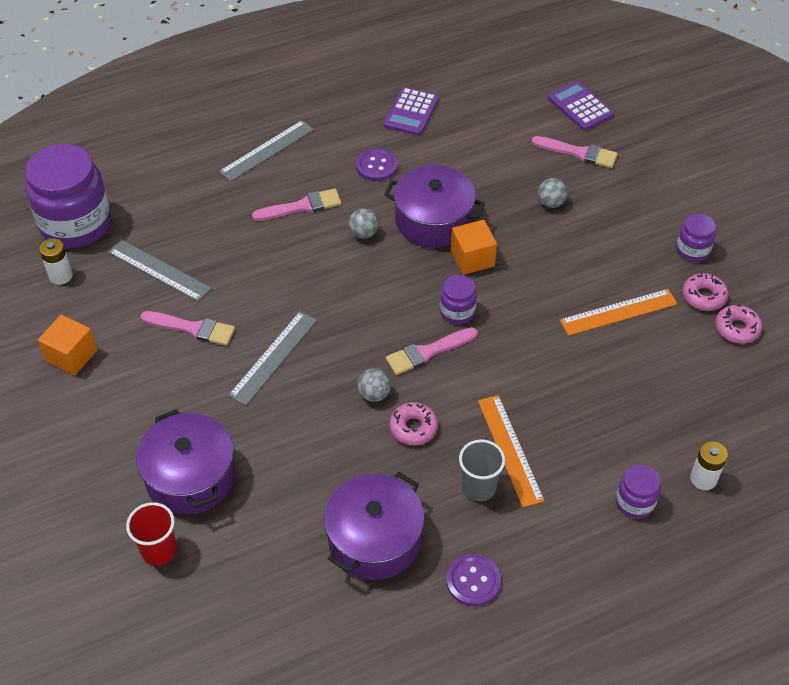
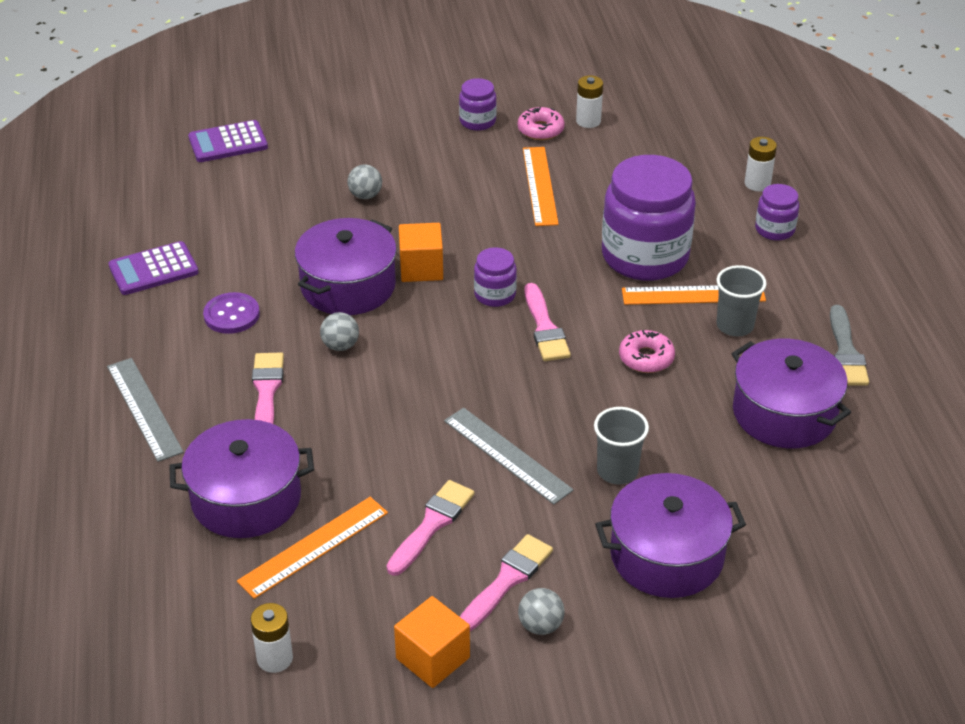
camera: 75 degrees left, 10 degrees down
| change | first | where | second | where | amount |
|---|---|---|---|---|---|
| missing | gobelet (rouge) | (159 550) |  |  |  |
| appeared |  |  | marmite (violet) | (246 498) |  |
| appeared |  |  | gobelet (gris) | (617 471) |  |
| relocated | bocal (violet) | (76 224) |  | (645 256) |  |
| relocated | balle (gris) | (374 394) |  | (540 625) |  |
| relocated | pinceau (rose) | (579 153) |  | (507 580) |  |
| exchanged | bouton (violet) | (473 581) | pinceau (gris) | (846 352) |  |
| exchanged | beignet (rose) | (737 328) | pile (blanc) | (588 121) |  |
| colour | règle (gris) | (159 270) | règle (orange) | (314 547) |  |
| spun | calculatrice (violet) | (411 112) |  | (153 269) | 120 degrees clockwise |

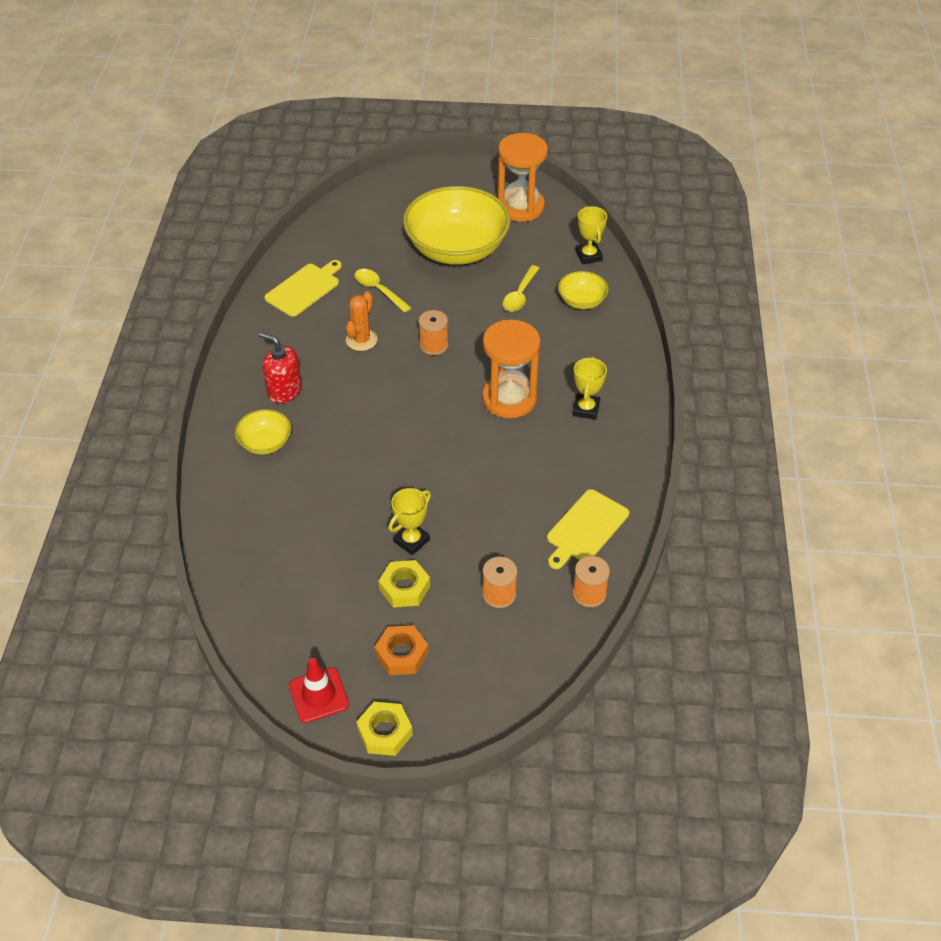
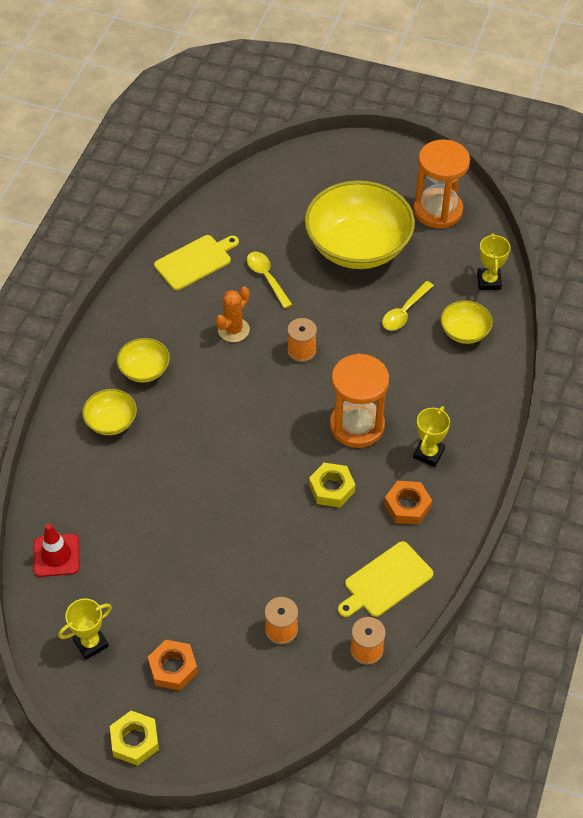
camera: 15 degrees right, 5 degrees up
| change | first | where | second | where | amount |
|---|---|---|---|---|---|
| appeared |  |  | écrou (orange) | (407 506) |  |
| relocated | cône de chantier (rouge) | (318 695) |  | (56 555) |  |
| relocated | écrou (jaune) | (404 588) |  | (331 488) |  |
| relocated | trophée (jaune) | (411 540) |  | (91 643) |  |
| exchanged | distributeur de savon (rouge) | (284 391) | bol (jaune) | (144 370) |  |

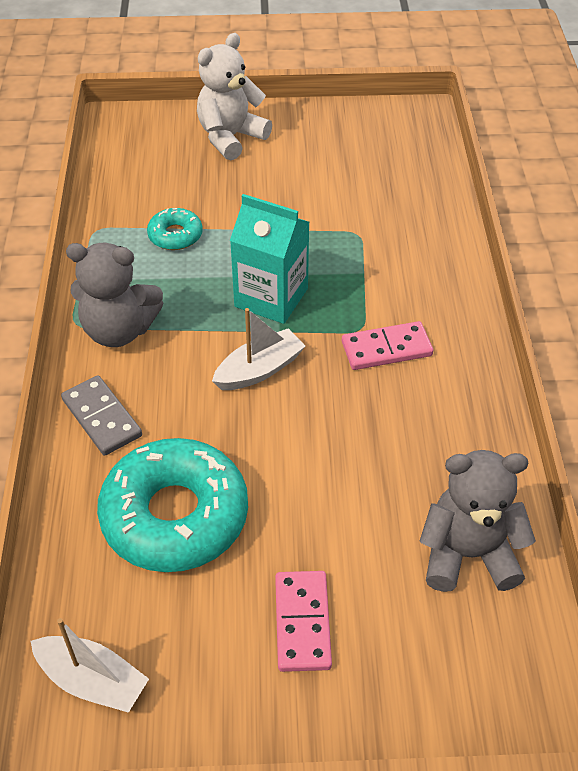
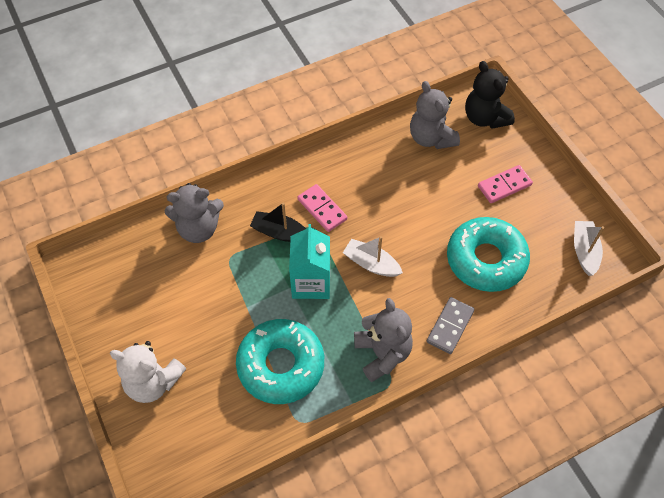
camera: 115 degrees left, 10 degrees up
| change | first | where | second | where | amount |
|---|---|---|---|---|---|
| appeared |  |  | ours en peluche (gris) | (198 228) |  |
| appeared |  |  | bateau (noir) | (279 232) |  |
| appeared |  |  | ours en peluche (noir) | (485 118) |  |
| size | beignet (turquoise) | (175 235) |  | (281 365) | x2.11 |

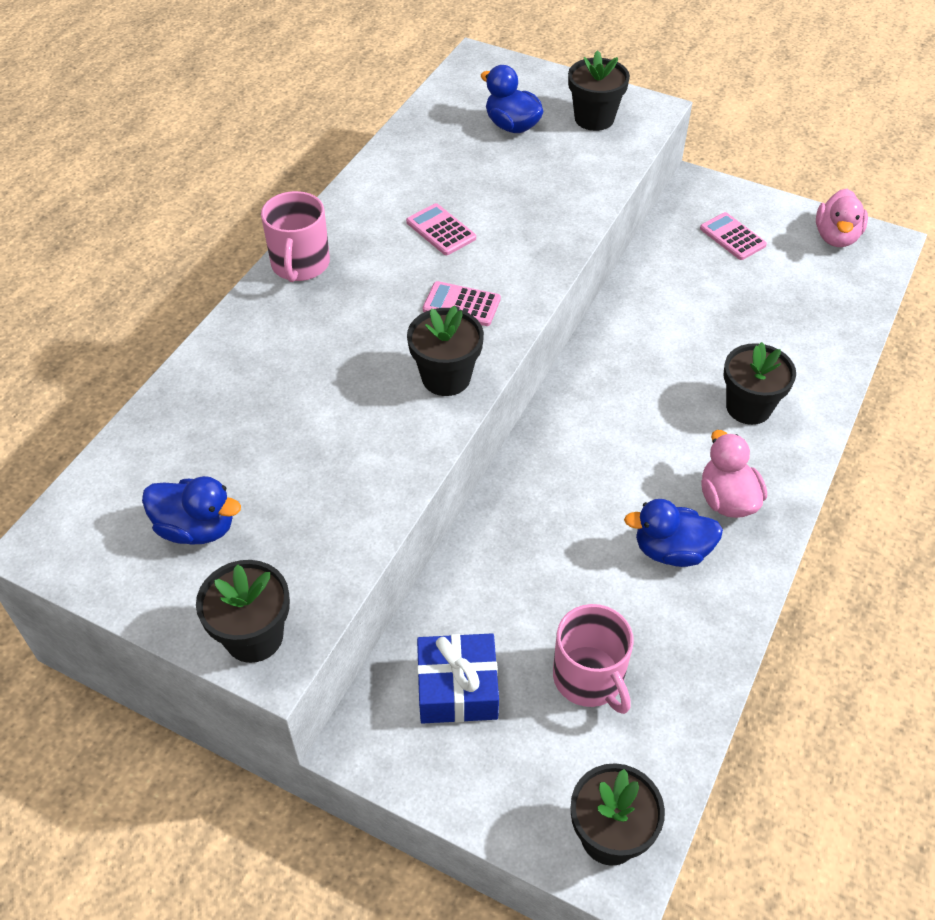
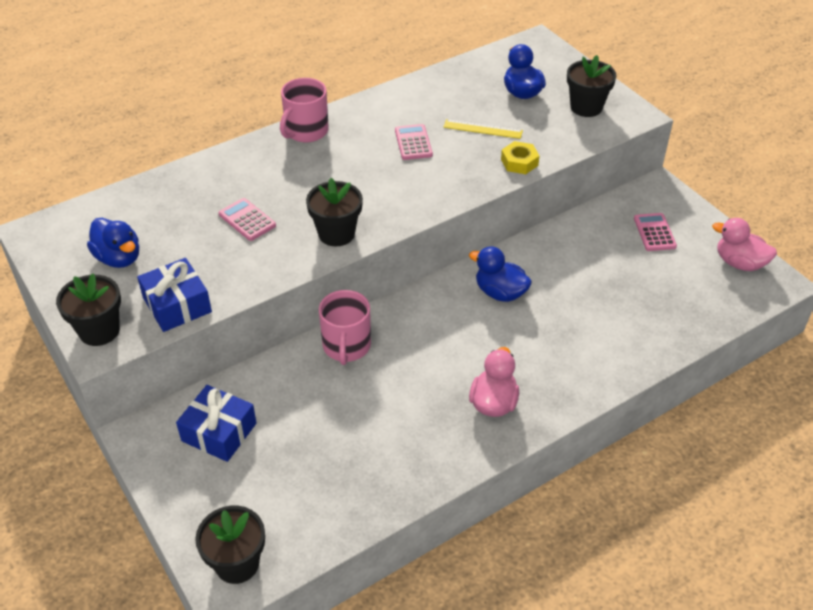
camera: 30 degrees right, 5 degrees down
| change | first | where | second | where | amount |
|---|---|---|---|---|---|
| missing | pot de fleurs (noir) | (748 407) |  |  |  |
| appeared |  |  | cadeau (bleu) | (177 305) |  |
| appeared |  |  | règle (jaune) | (483 129) |  |
| appeared |  |  | écrou (jaune) | (519 162) |  |
| relocated | calculatrice (rose) | (461 304) |  | (247 220) |  |
| relocated | tasse (rose) | (589 678) |  | (346 346) |  |
| relocated | canard (bleu) | (671 551) |  | (500 292) |  |
| spun | canard (rose) | (836 237) |  | (739 263) | 75 degrees clockwise |

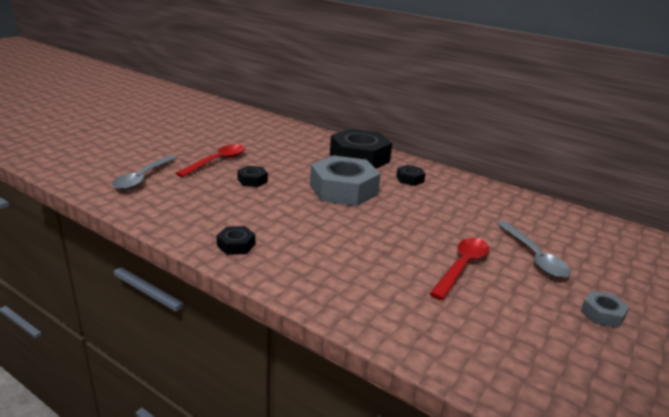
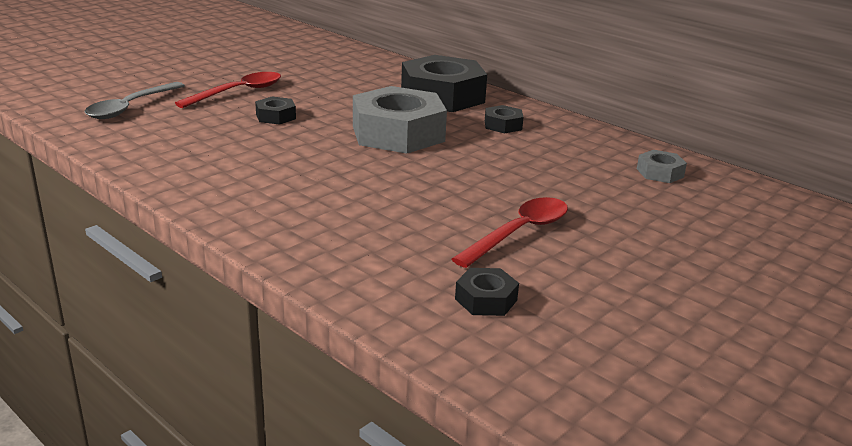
camera: 10 degrees right, 0 degrees up
| change | first | where | second | where | amount |
|---|---|---|---|---|---|
| missing | cuillère (gris) | (534 256) |  |  |  |
| relocated | écrou (noir) | (236 245) |  | (486 299) |  |
| relocated | écrou (gris) | (602 314) |  | (660 173) |  |

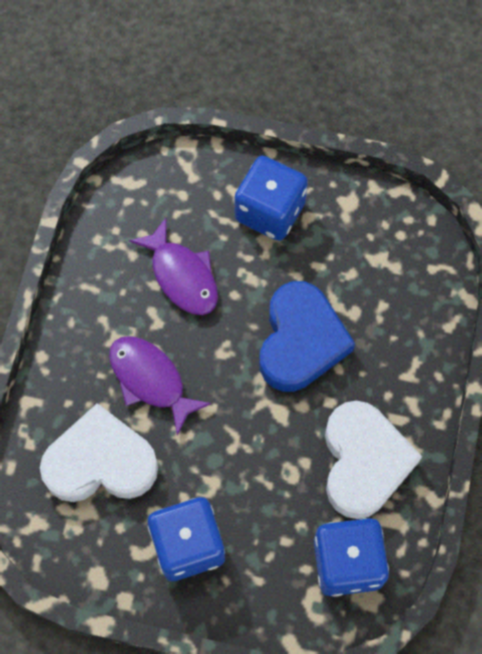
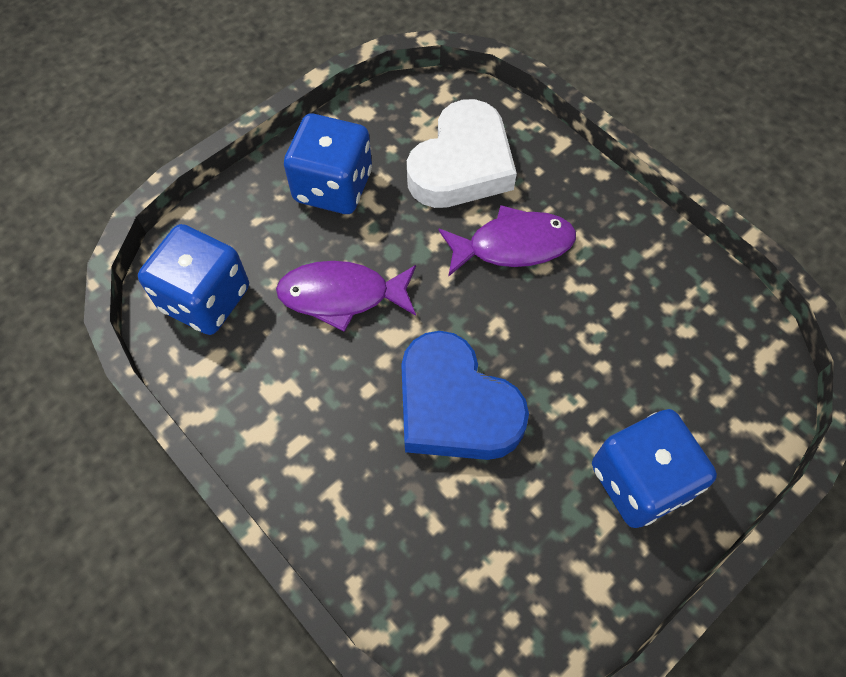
camera: 125 degrees right, 5 degrees down
| change | first | where | second | where | amount |
|---|---|---|---|---|---|
| missing | cœur (blanc) | (364 462) |  |  |  |
| relocated | poisson (violet) | (182 276) |  | (342 296) |  |

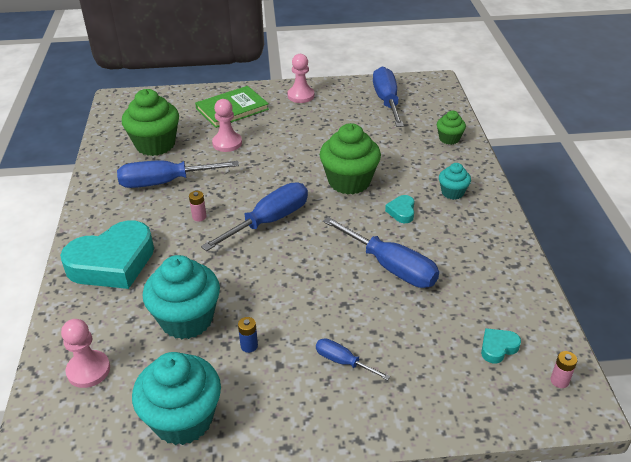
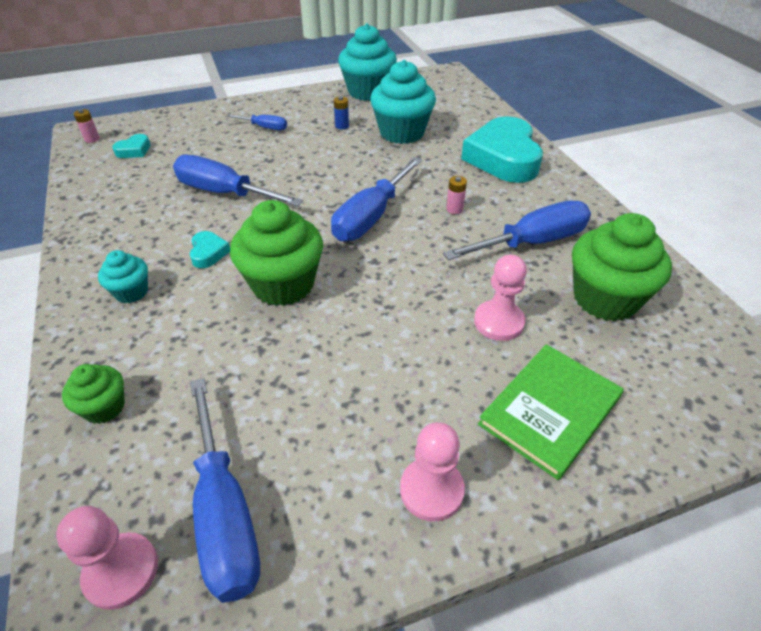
camera: 165 degrees right, 5 degrees up
| change | first | where | second | where | amount |
|---|---|---|---|---|---|
| relocated | pion (rose) | (88 370) |  | (121 571) |  |
| spun | cœur (turquoise) | (112 263) |  | (503 158) | 45 degrees counterclockwise |

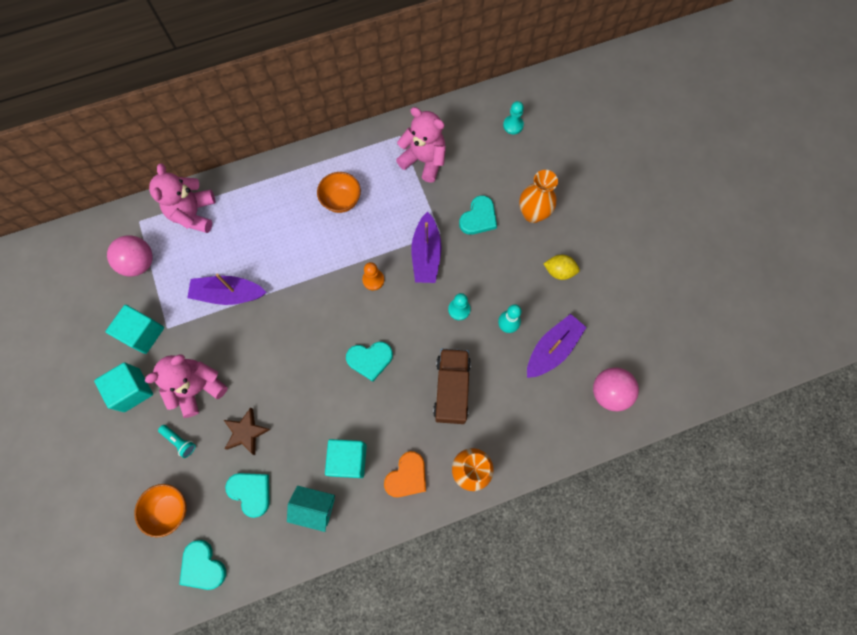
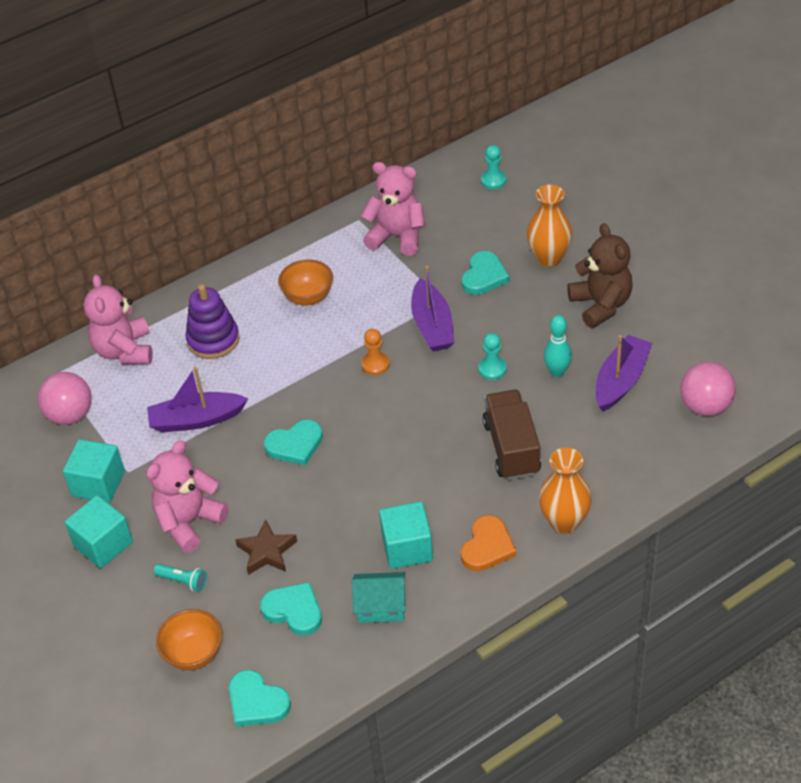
camera: 10 degrees left, 25 degrees down
| change | first | where | second | where | amount |
|---|---|---|---|---|---|
| appeared |  |  | jouet à empiler (violet) | (213 340) |  |
| relocated | cœur (turquoise) | (370 360) |  | (295 445) |  |
| exchanged | citron (jaune) | (559 271) | ours en peluche (marron) | (601 305) |  |

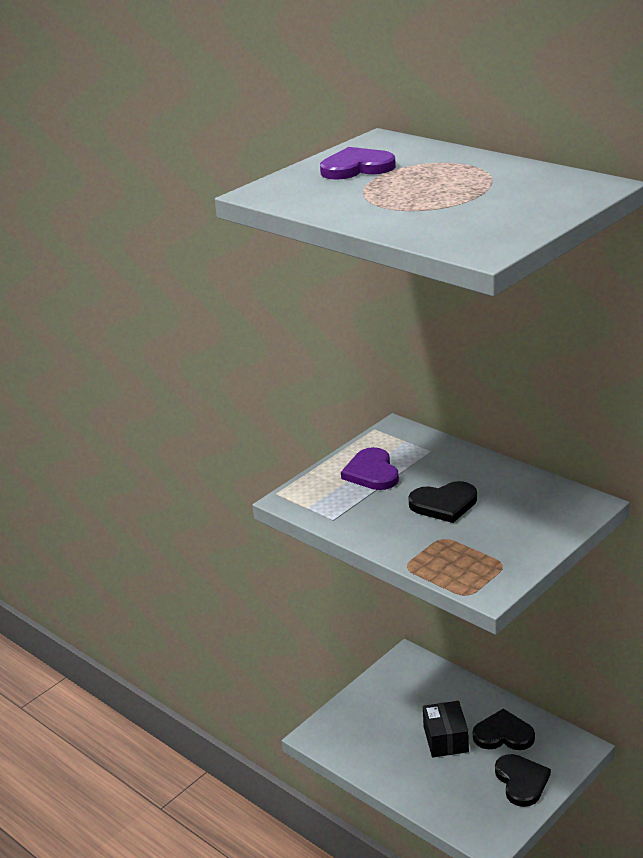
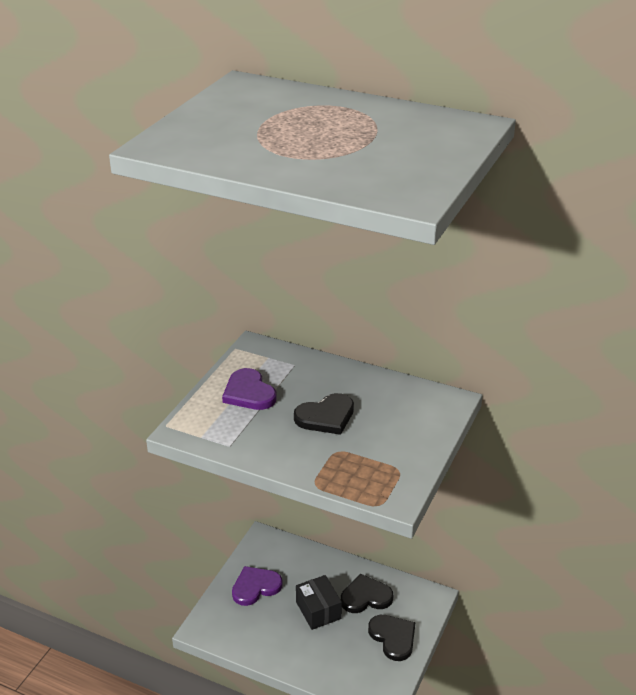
camera: 20 degrees left, 5 degrees up
| change | first | where | second | where | amount |
|---|---|---|---|---|---|
| relocated | cœur (violet) | (356 168) |  | (255 587) |  |

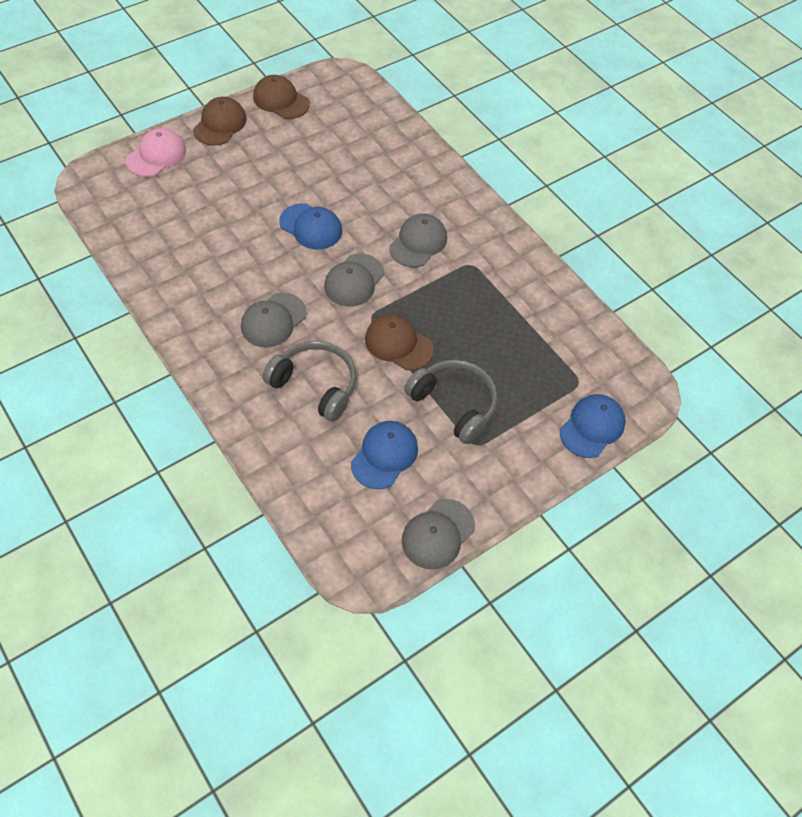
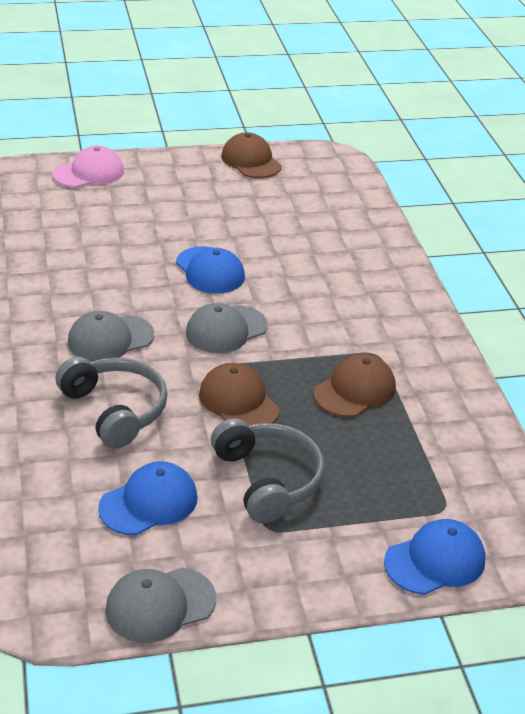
camera: 25 degrees right, 20 degrees down
| change | first | where | second | where | amount |
|---|---|---|---|---|---|
| missing | casquette (gris) | (418 243) |  |  |  |
| relocated | casquette (marron) | (220 124) |  | (355 390) |  |

